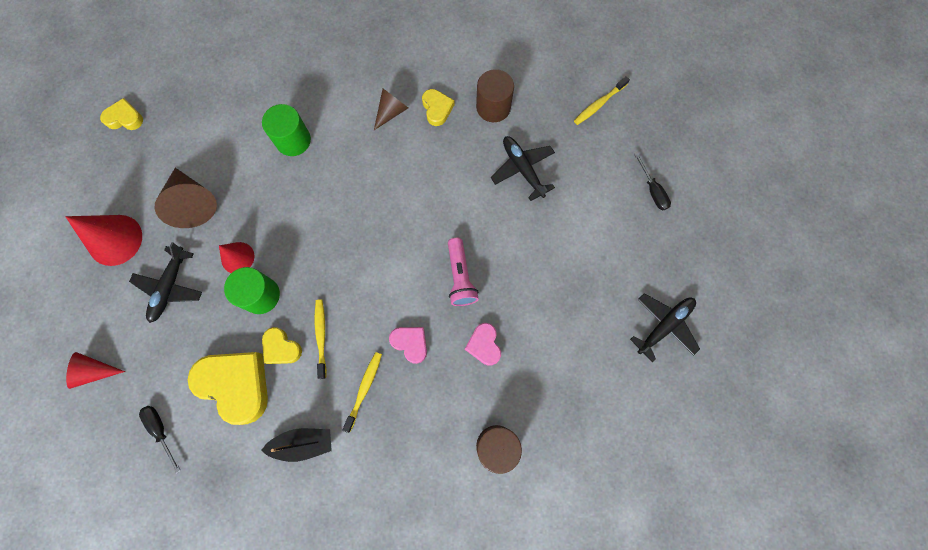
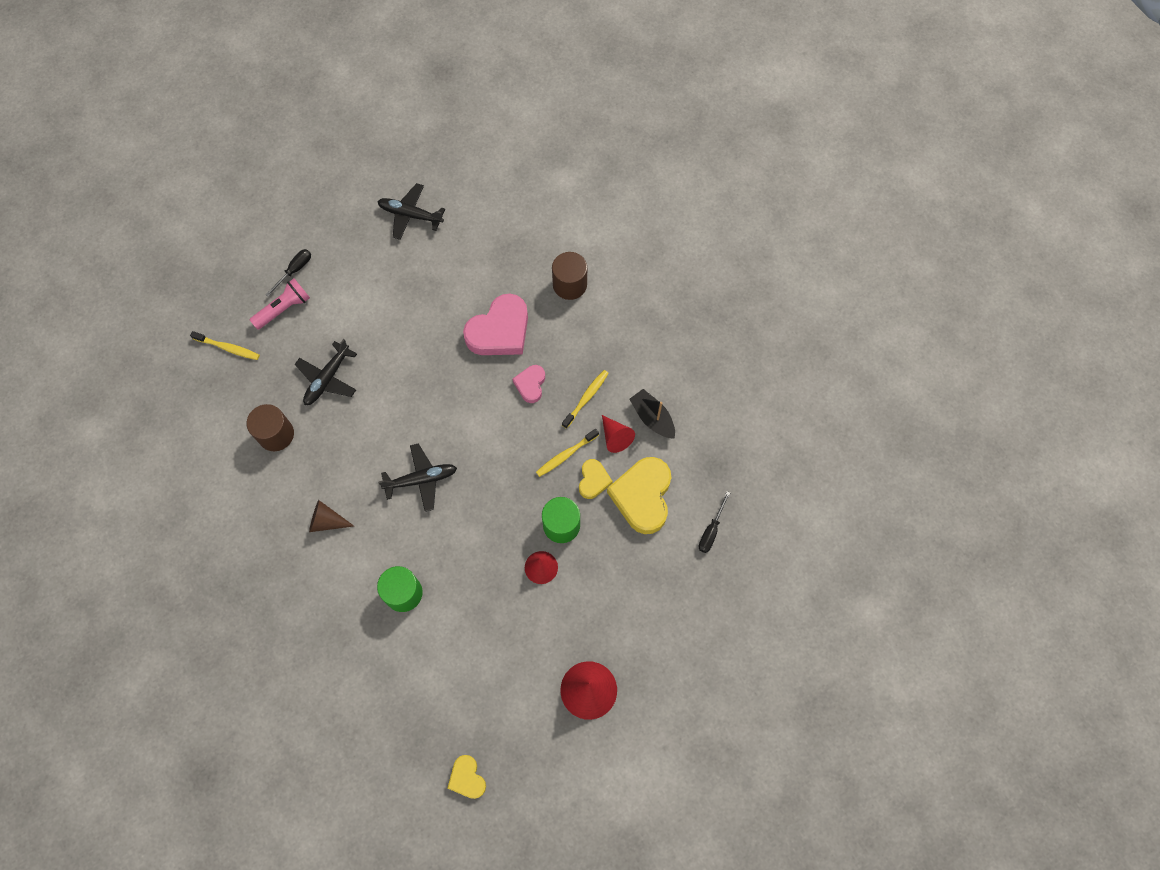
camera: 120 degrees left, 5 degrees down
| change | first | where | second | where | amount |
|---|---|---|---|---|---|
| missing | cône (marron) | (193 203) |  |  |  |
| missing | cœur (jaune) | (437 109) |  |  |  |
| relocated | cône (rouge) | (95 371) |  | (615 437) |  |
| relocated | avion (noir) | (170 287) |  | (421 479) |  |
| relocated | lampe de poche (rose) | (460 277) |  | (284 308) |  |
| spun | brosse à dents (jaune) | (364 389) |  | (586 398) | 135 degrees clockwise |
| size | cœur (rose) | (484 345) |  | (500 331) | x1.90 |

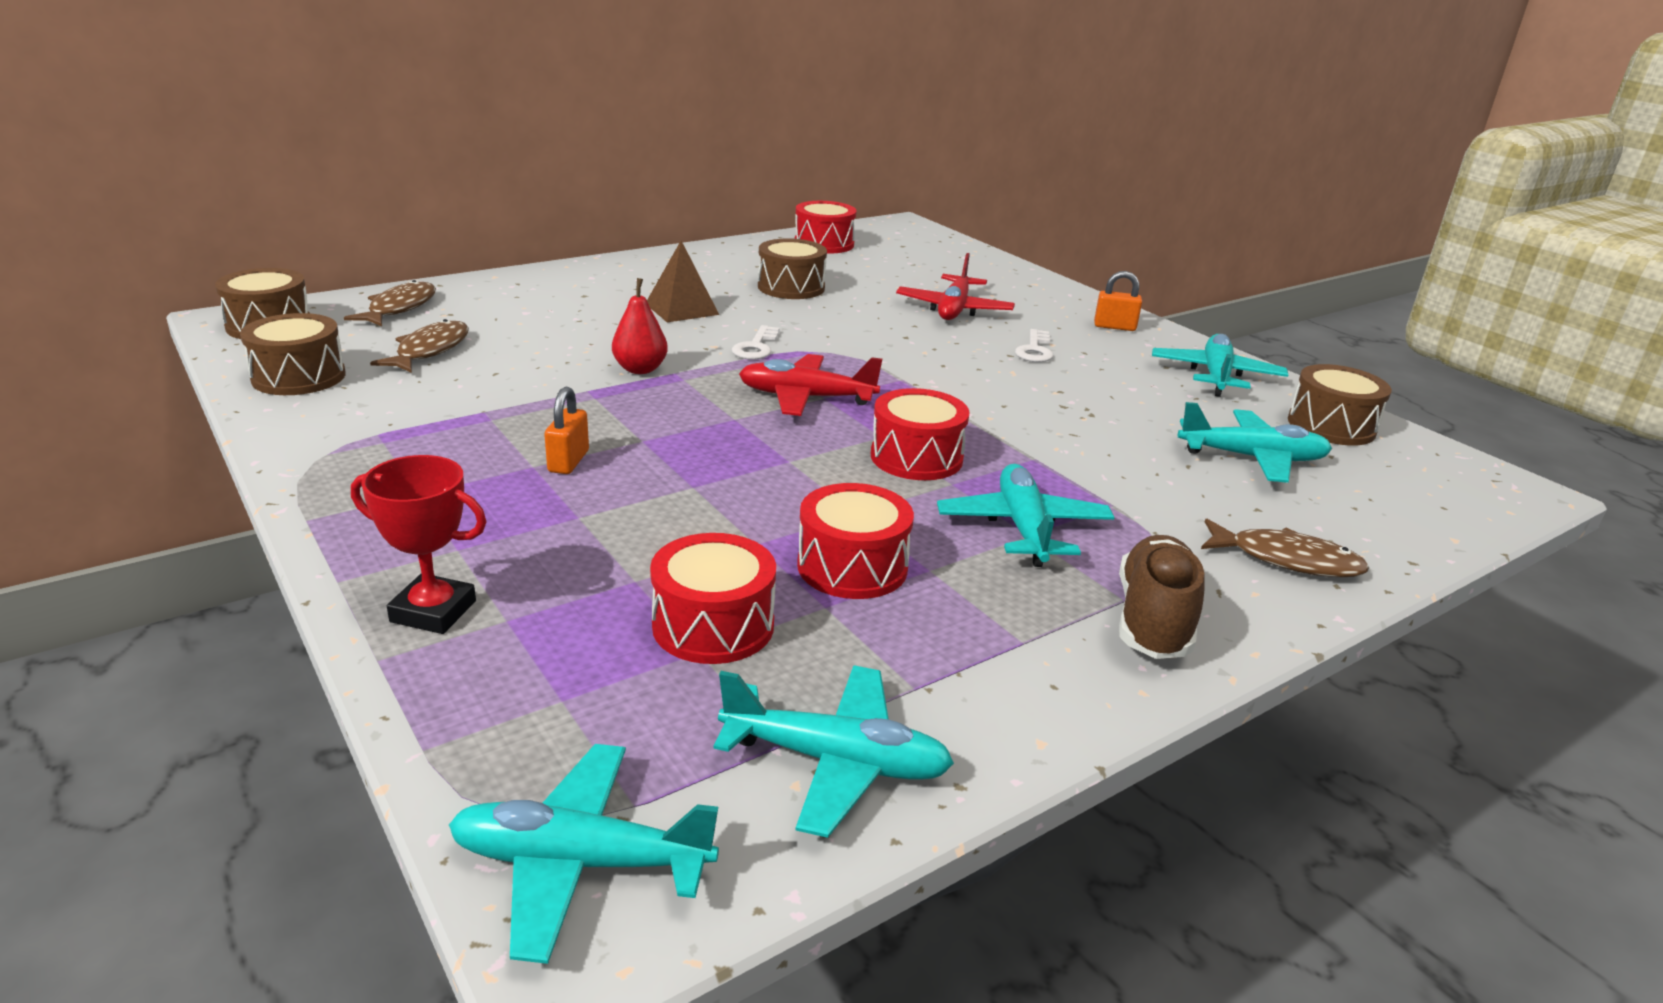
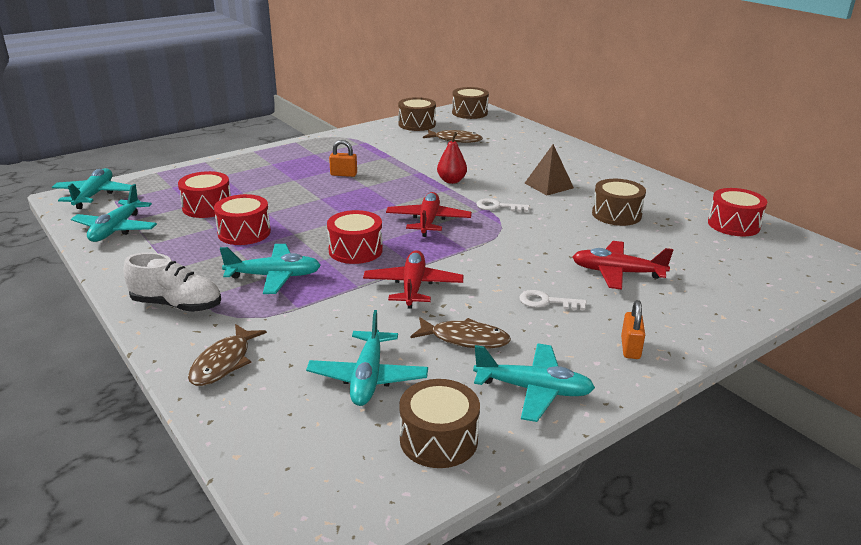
camera: 90 degrees right, 0 degrees up
| change | first | where | second | where | amount |
|---|---|---|---|---|---|
| missing | trophée (rouge) | (433 611) |  |  |  |
| appeared |  |  | avion (rouge) | (413 287) |  |
| relocated | poisson (marron) | (399 308) |  | (465 339) |  |
| colour | chaussure (marron) | (1153 620) | chaussure (blanc) | (177 305) |  |

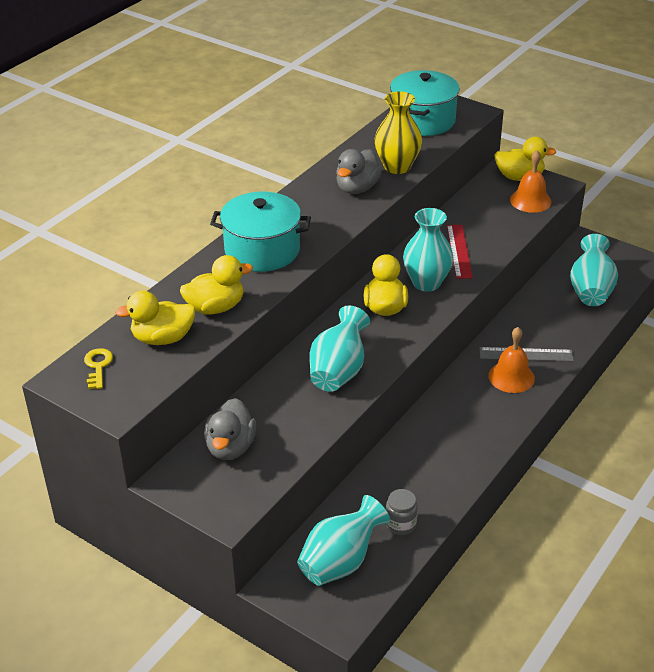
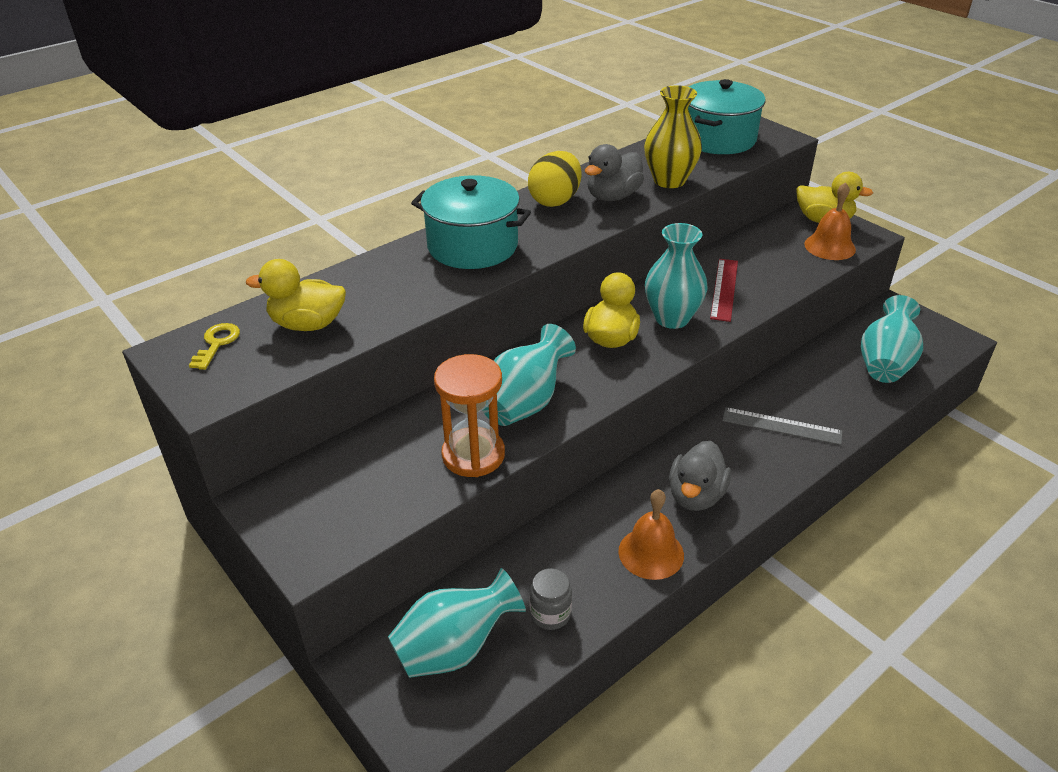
camera: 15 degrees right, 0 degrees up
| change | first | where | second | where | amount |
|---|---|---|---|---|---|
| missing | canard (jaune) | (215 307) |  |  |  |
| appeared |  |  | sablier (orange) | (473 455) |  |
| appeared |  |  | œuf (jaune) | (555 200) |  |
| relocated | canard (gris) | (230 447) |  | (696 496) |  |
| relocated | cloche (orange) | (511 377) |  | (651 553) |  |

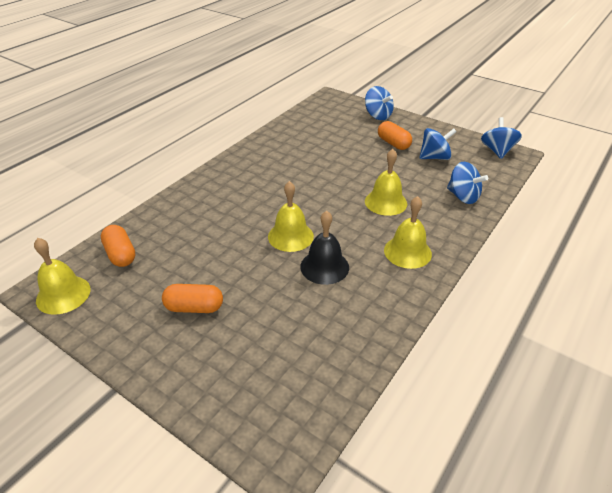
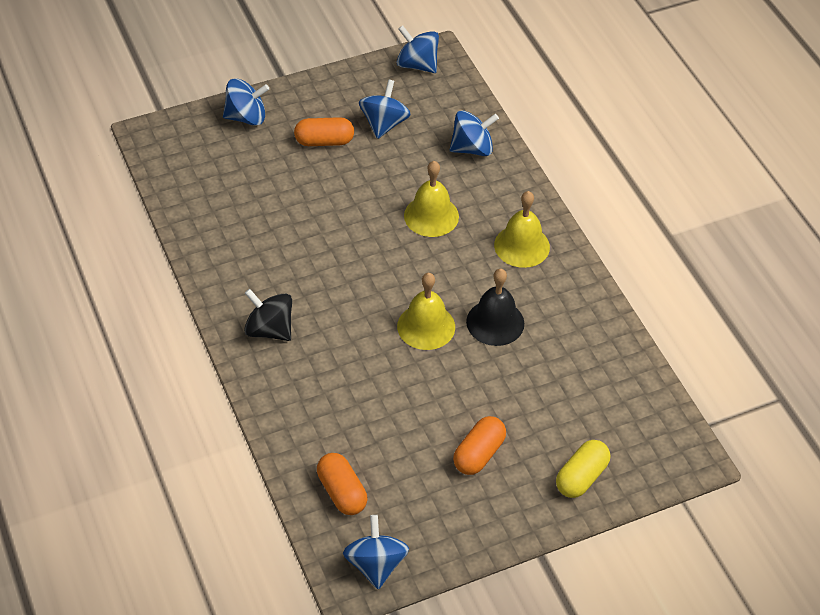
camera: 60 degrees left, 10 degrees up
| change | first | where | second | where | amount |
|---|---|---|---|---|---|
| appeared |  |  | toupie (noir) | (269 329) |  |
| appeared |  |  | gélule (jaune) | (581 477) |  |
| exchanged | cloche (jaune) | (63 294) | toupie (bleu) | (376 564) |  |
| spun | gélule (orange) | (121 254) |  | (342 492) | 60 degrees clockwise |

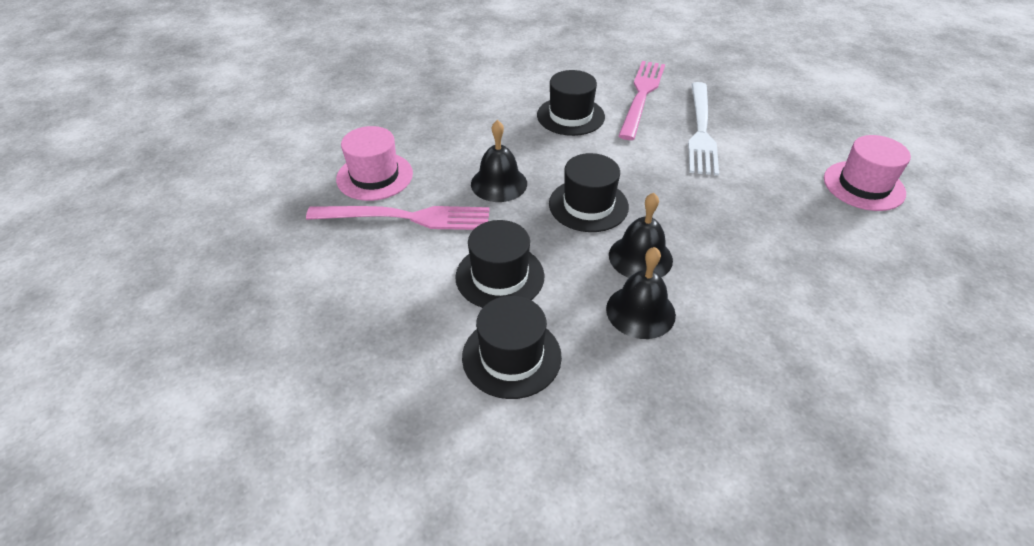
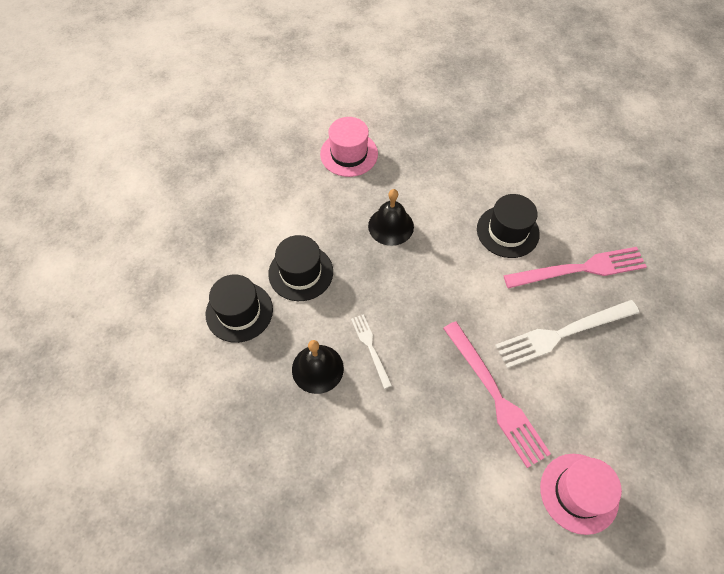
camera: 60 degrees right, 15 degrees up
| change | first | where | second | where | amount |
|---|---|---|---|---|---|
| missing | chapeau (noir) | (588 205) |  |  |  |
| relocated | fourchette (rose) | (405 217) |  | (495 395) |  |
| exchanged | cloche (noir) | (640 257) | fourchette (blanc) | (371 348) |  |

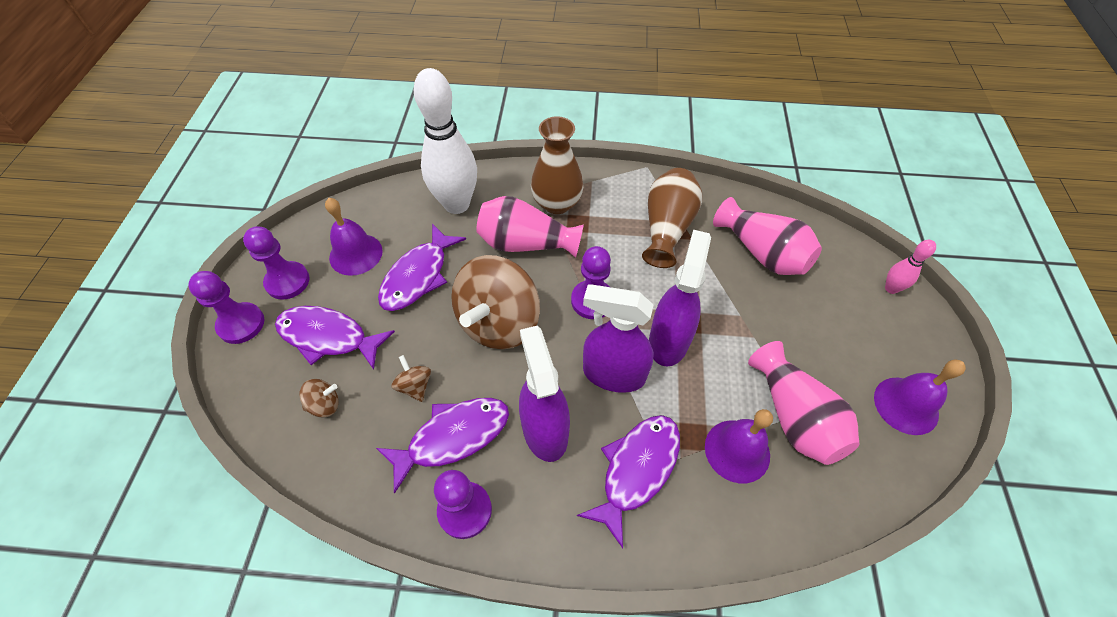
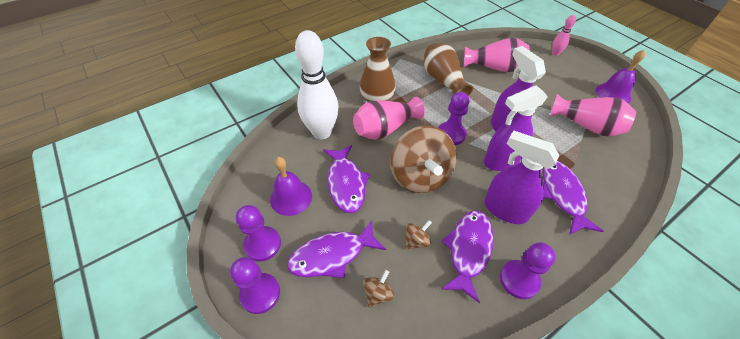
camera: 40 degrees left, 5 degrees down
| change | first | where | second | where | amount |
|---|---|---|---|---|---|
| missing | cloche (violet) | (737 451) |  |  |  |
| spun | toupie (marron) | (415 386) |  | (416 241) | 120 degrees clockwise |

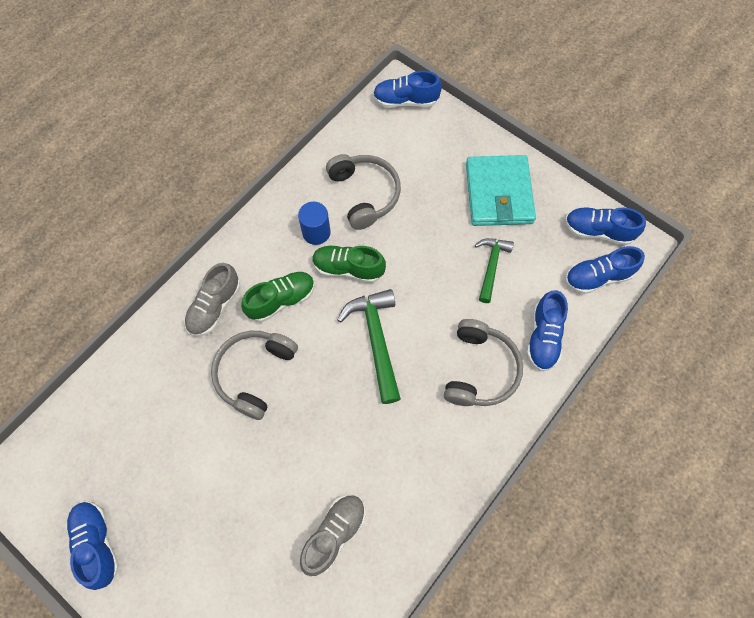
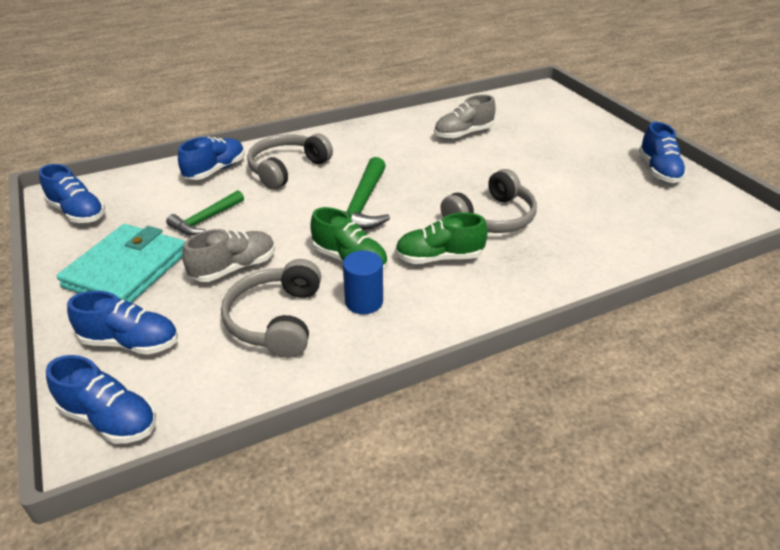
camera: 155 degrees left, 30 degrees down
| change | first | where | second | where | amount |
|---|---|---|---|---|---|
| relocated | chaussure (gris) | (215 307) |  | (234 268) |  |
| relocated | chaussure (bleu) | (597 277) |  | (131 342) |  |

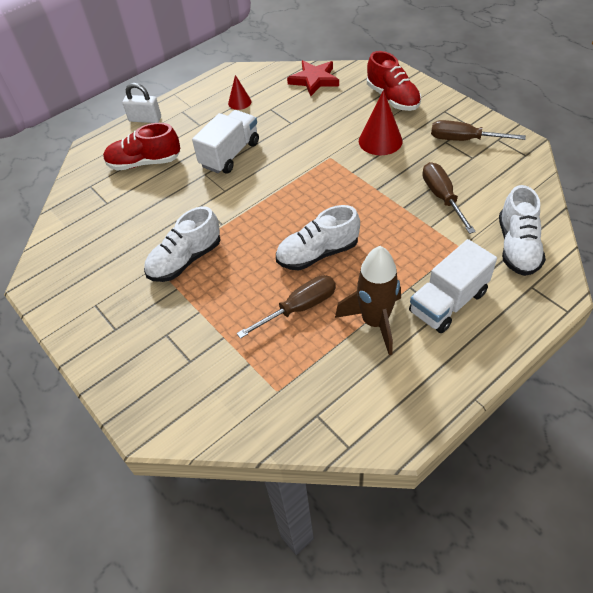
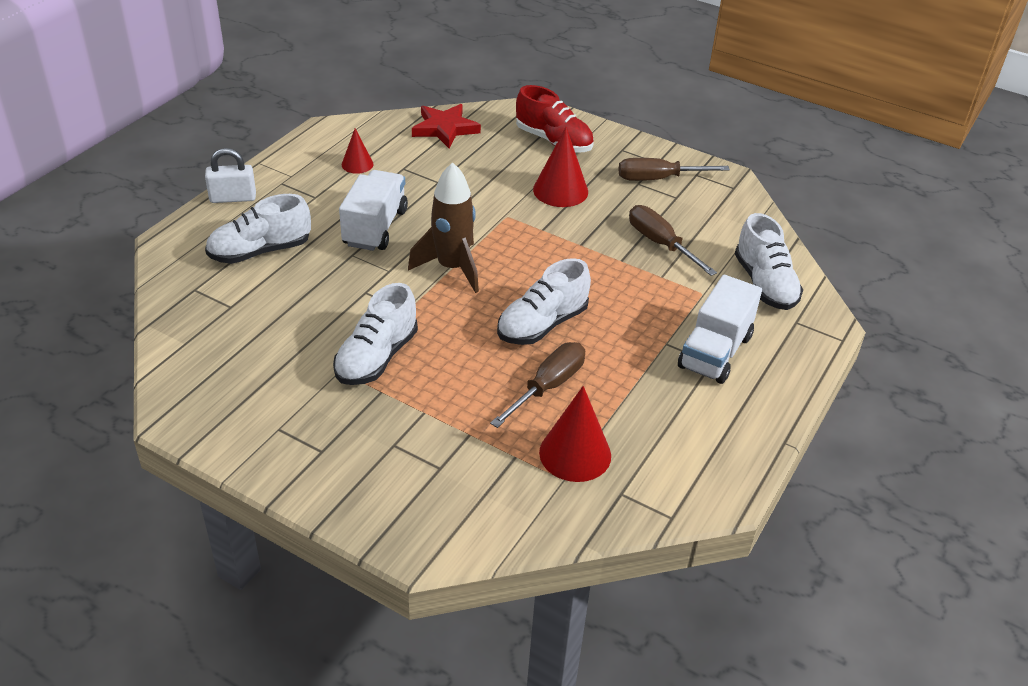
camera: 25 degrees left, 10 degrees down
| change | first | where | second | where | amount |
|---|---|---|---|---|---|
| appeared |  |  | cône (rouge) | (575 454) |  |
| relocated | fusée (marron) | (375 322) |  | (452 268) |  |
| colour | chaussure (rouge) | (144 163) | chaussure (blanc) | (260 251) |  |

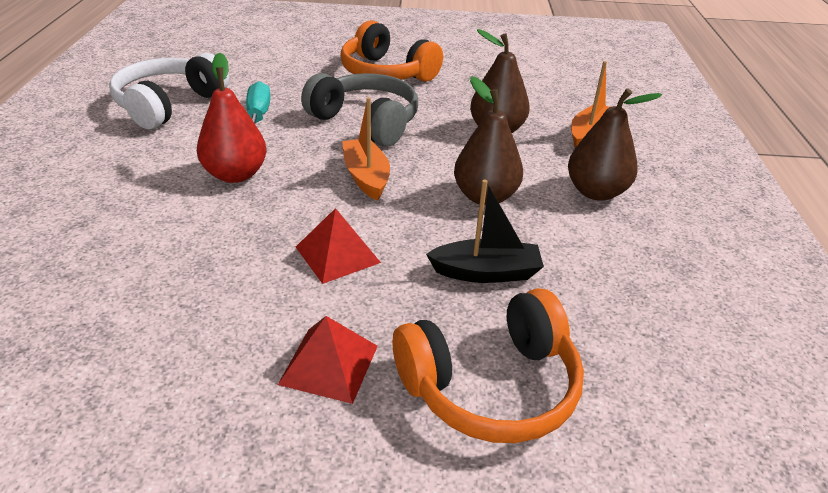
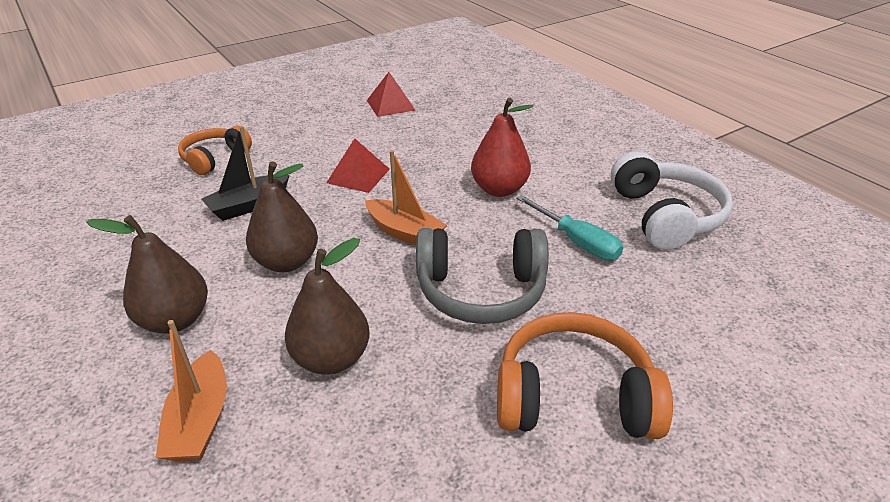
camera: 145 degrees right, 0 degrees up
| change | first | where | second | where | amount |
|---|---|---|---|---|---|
| relocated | pyramide (rouge) | (329 364) |  | (390 105) |  |
| size | casque audio (orange) | (491 385) |  | (214 158) | x0.65 |

